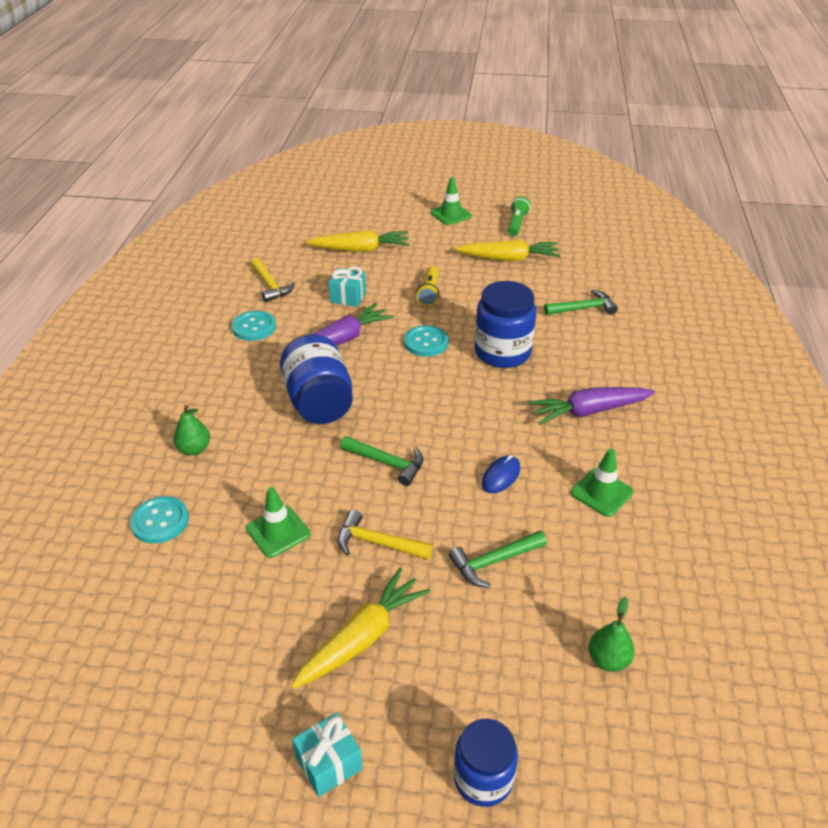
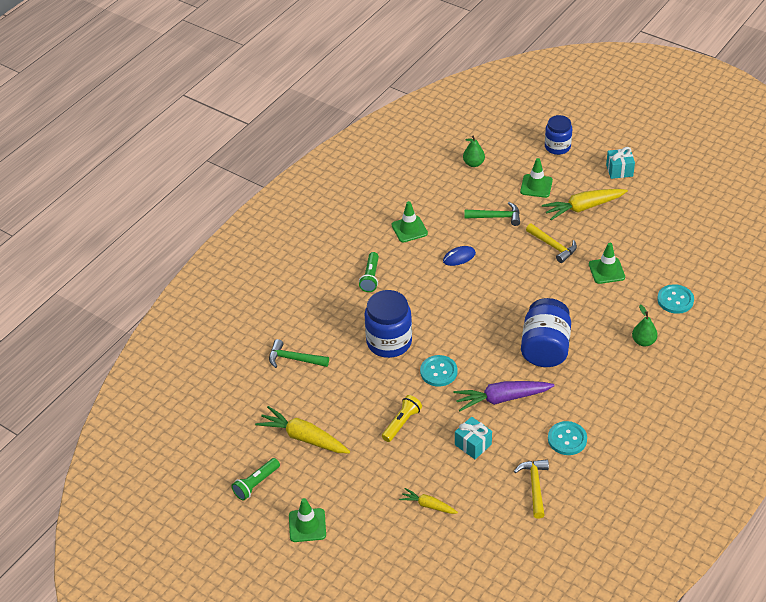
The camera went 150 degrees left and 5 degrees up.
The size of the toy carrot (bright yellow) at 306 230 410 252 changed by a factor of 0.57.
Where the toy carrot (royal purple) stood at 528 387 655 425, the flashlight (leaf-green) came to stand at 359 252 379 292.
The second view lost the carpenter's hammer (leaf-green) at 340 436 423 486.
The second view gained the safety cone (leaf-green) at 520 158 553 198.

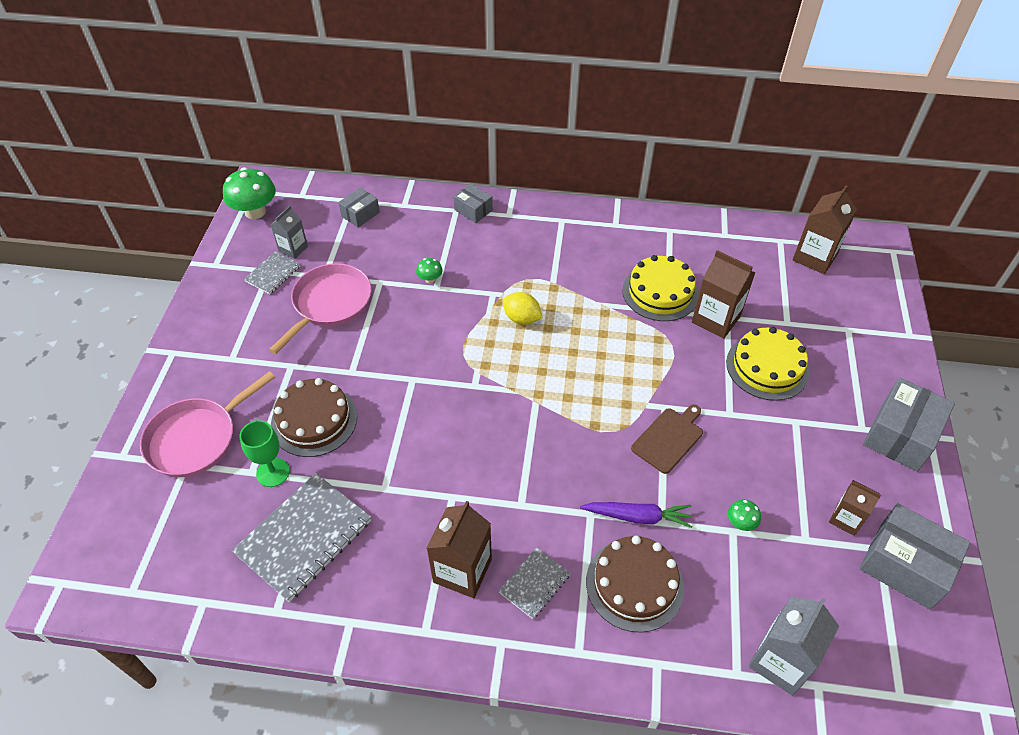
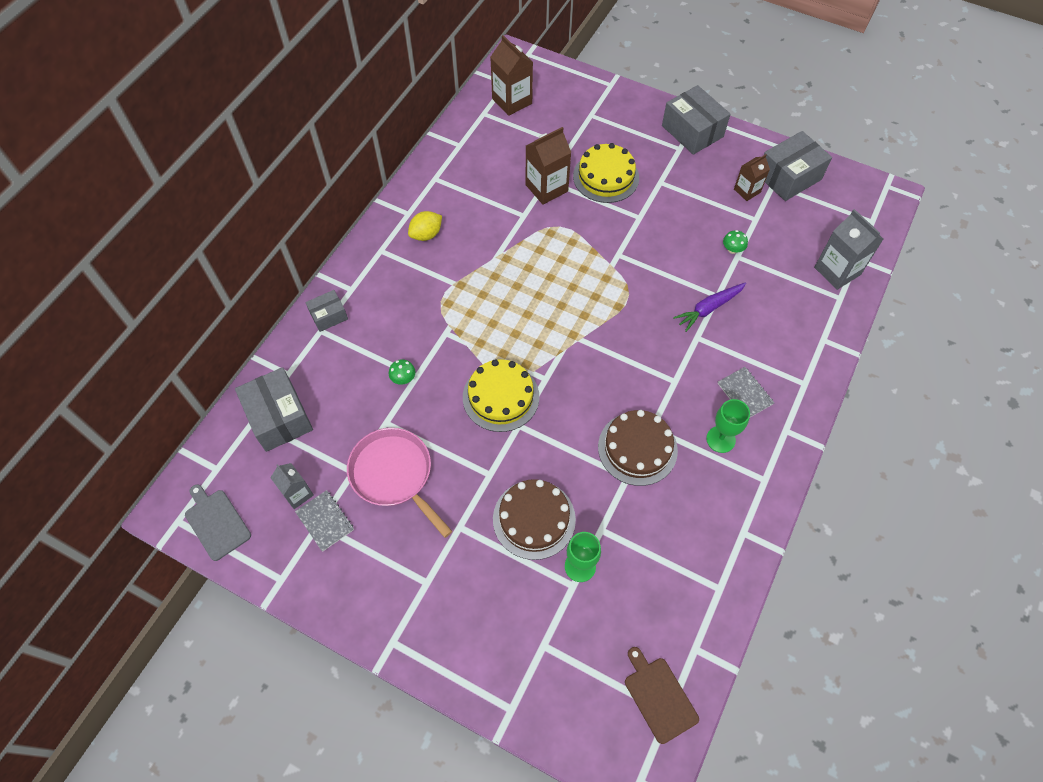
The camera went 70 degrees left and 10 degrees up.
Where the mushroom (leaf-green) stood at 223 167 276 219, the chopping board (ash-grey) came to stand at 185 484 251 561.
The size of the box (ash-grey) at 338 187 380 227 changed by a factor of 1.79.
The cake (bright yellow) ended up elsewhere, having gone from 622 255 699 321 to 463 359 539 432.
The lemon (bright yellow) ended up elsewhere, having gone from 503 292 543 325 to 408 211 442 241.
The second view lost the pan (rosy) at 140 371 275 477.
The chopping board (brown) ended up elsewhere, having gone from 631 405 703 474 to 625 647 699 744.
The second view lost the notebook (ash-grey) at 232 473 371 602.
Where the milk carton (brown) stood at 427 501 492 598, the wine glass (leaf-green) came to stand at 706 399 750 453.
The toy carrot (royal purple) at 580 502 692 528 ended up facing another way, 150 degrees counterclockwise from before.
The cake (brown) ended up elsewhere, having gone from 586 536 684 632 to 598 410 678 486.

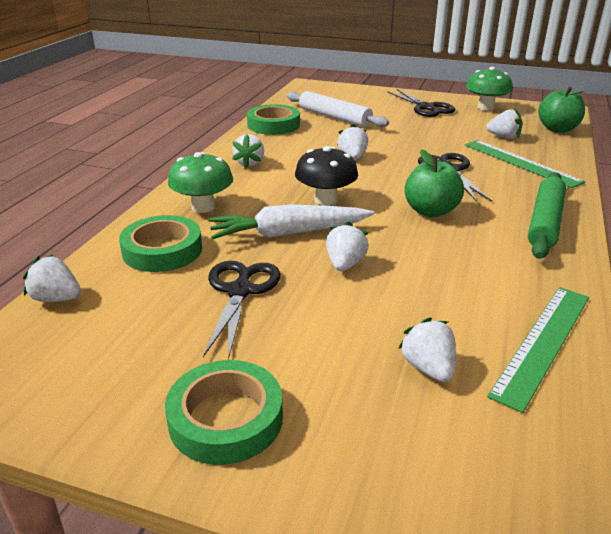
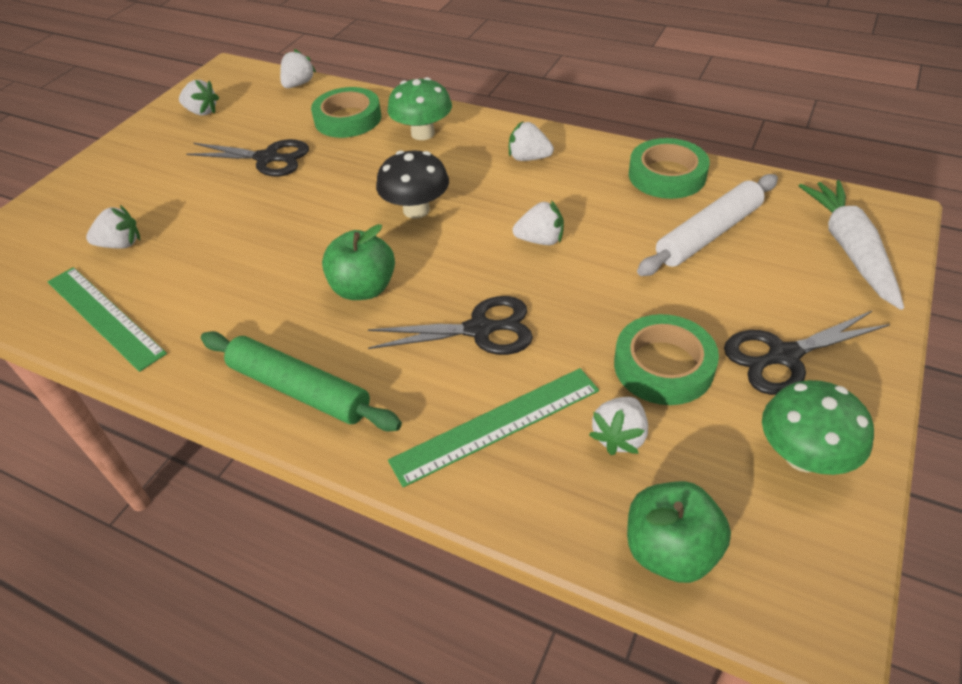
The camera went 100 degrees right and 15 degrees up.
The toy carrot (snow-white) ended up elsewhere, having gone from 208 204 374 239 to 799 180 904 310.
The strawberry (snow-white) ended up elsewhere, having gone from 326 222 369 271 to 179 80 219 116.
The tape (leaf-green) ended up elsewhere, having gone from 165 360 283 465 to 614 314 719 405.

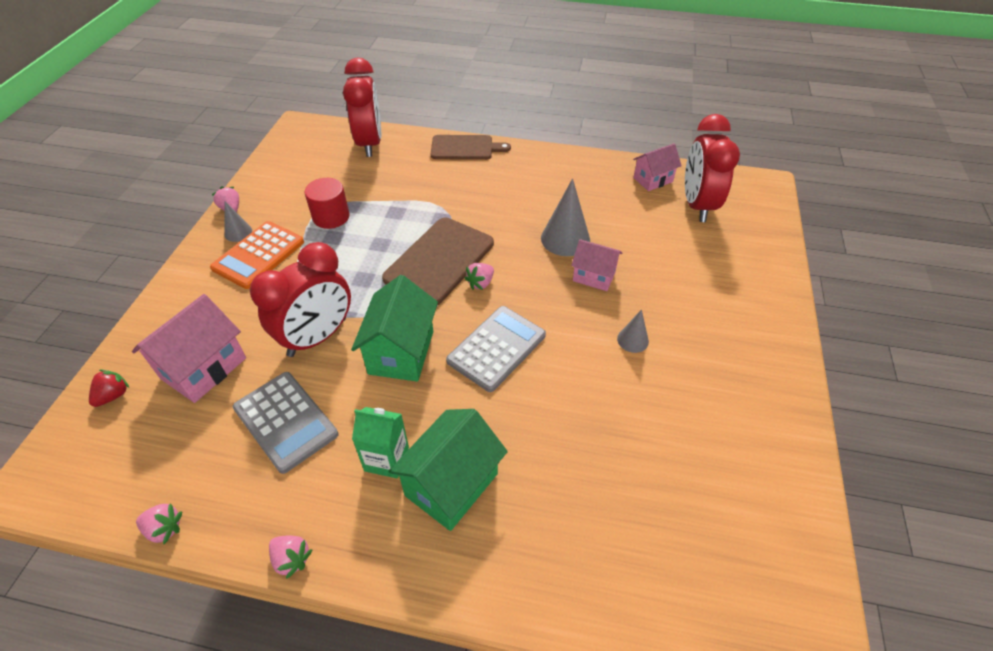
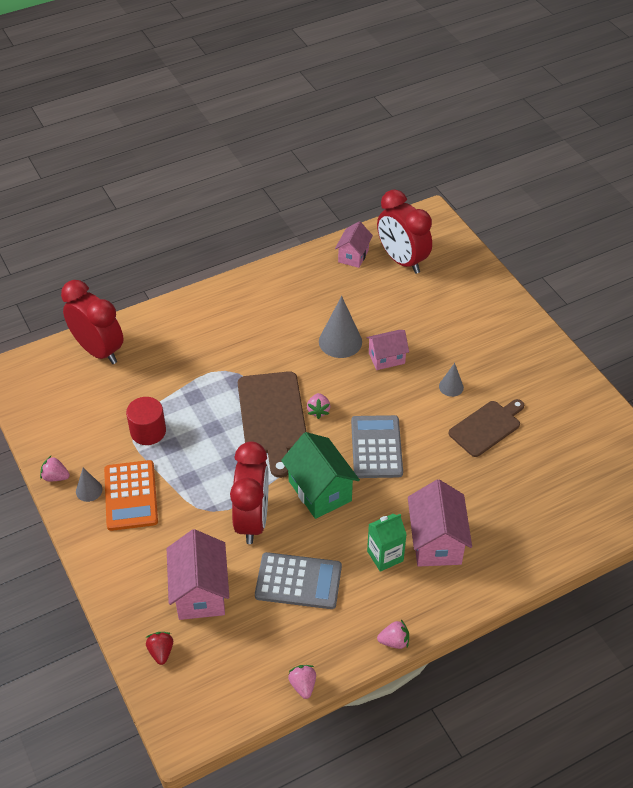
The camera went 40 degrees left and 0 degrees up.
The chopping board (brown) ended up elsewhere, having gone from 431 135 511 160 to 448 399 524 457.
What was the toy house (leaf-green) at 388 409 508 531 turned into the toy house (rosy) at 408 479 472 567.
The strawberry (rosy) at 136 503 182 544 ended up facing another way, 75 degrees counterclockwise from before.

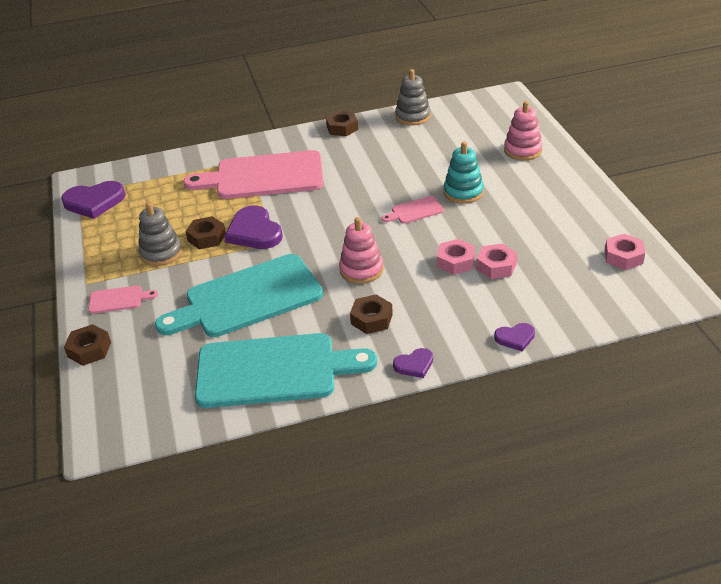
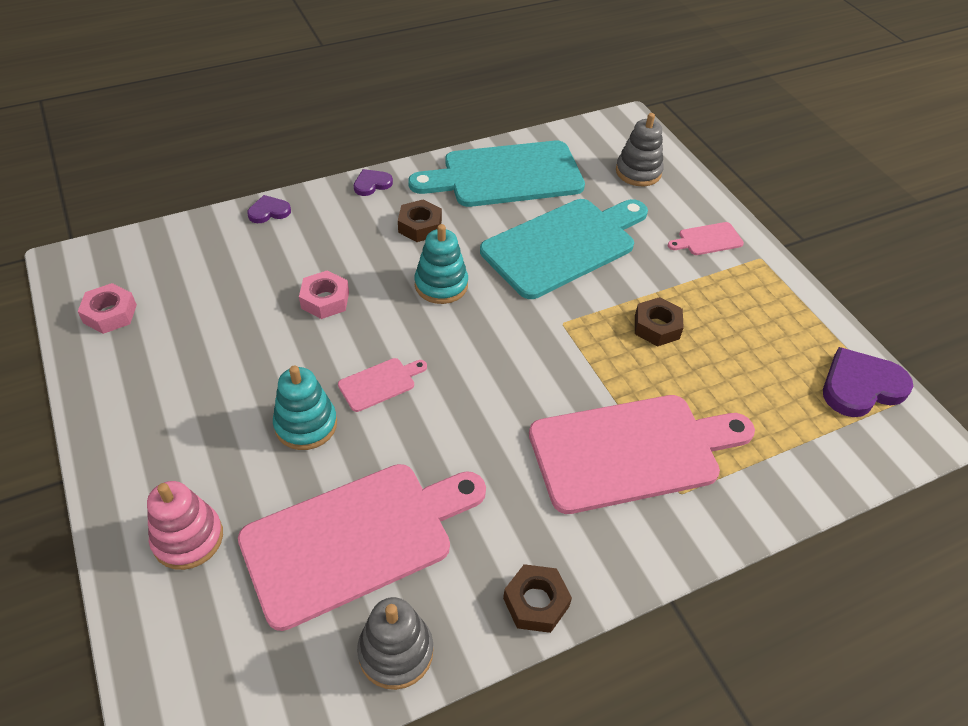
The camera went 165 degrees right and 10 degrees up.
The stacking rings (ash-grey) ended up elsewhere, having gone from 138 202 182 266 to 616 113 664 186.
The second view lost the heart shape (royal purple) at 224 205 283 249.
What was the stacking rings (rosy) at 339 217 384 284 turned into the stacking rings (teal) at 415 224 468 304.
The second view lost the nut (rosy) at 476 243 517 279.
The second view lost the nut (brown) at 64 324 111 366.
The second view gained the chopping board (rosy) at 238 464 486 631.

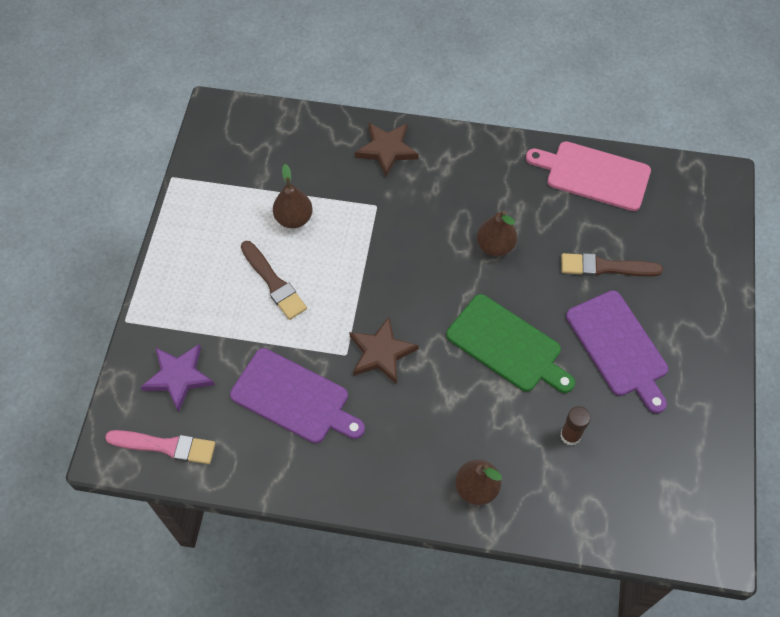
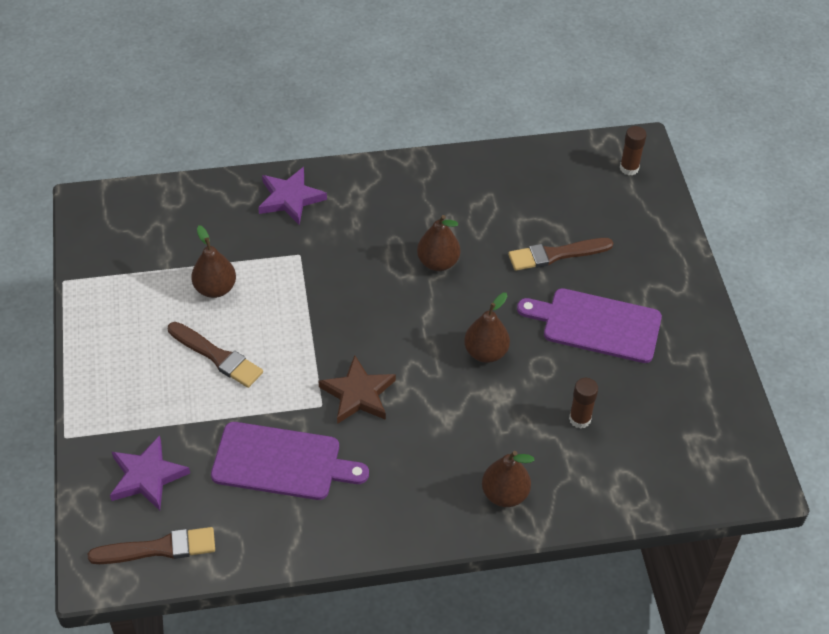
The camera went 20 degrees left and 10 degrees down.
What was the five-pointed star (brown) at 355 123 419 177 turned into the five-pointed star (royal purple) at 258 167 327 225.
The second view lost the chopping board (rosy) at 526 141 651 211.
The chopping board (royal purple) at 566 290 668 414 ended up facing another way, 150 degrees clockwise from before.
Where the chopping board (leaf-green) stood at 446 294 575 393, the toy pear (brown) came to stand at 464 293 510 363.
What was the brush (rosy) at 105 430 216 464 turned into the brush (brown) at 88 527 215 564.
The second view gained the stick of glue (brown) at 620 126 647 175.

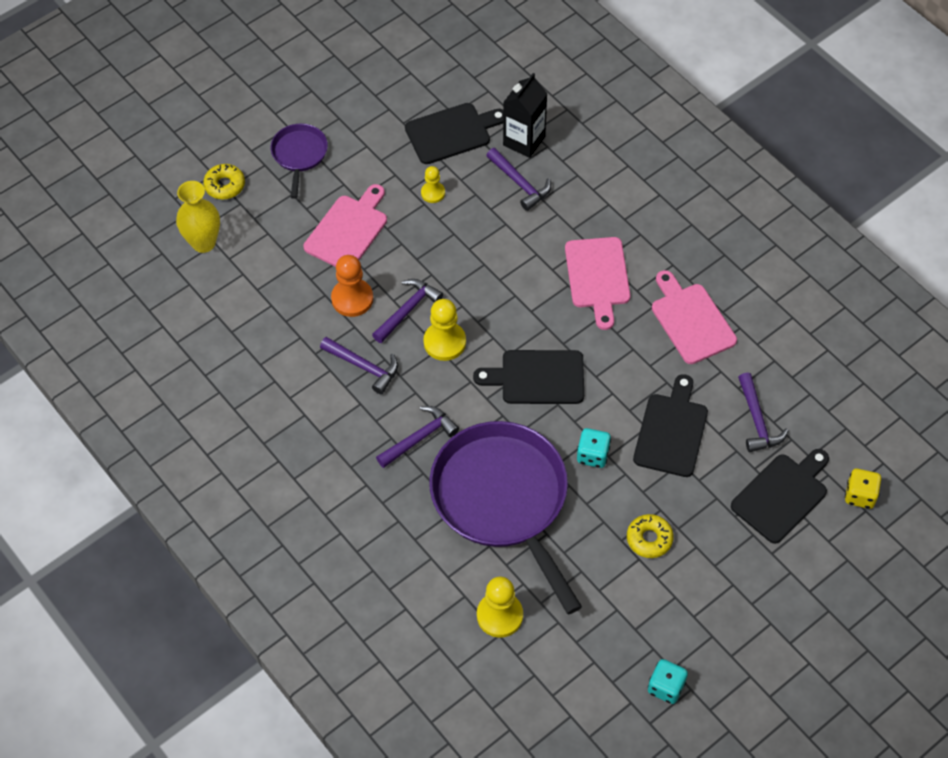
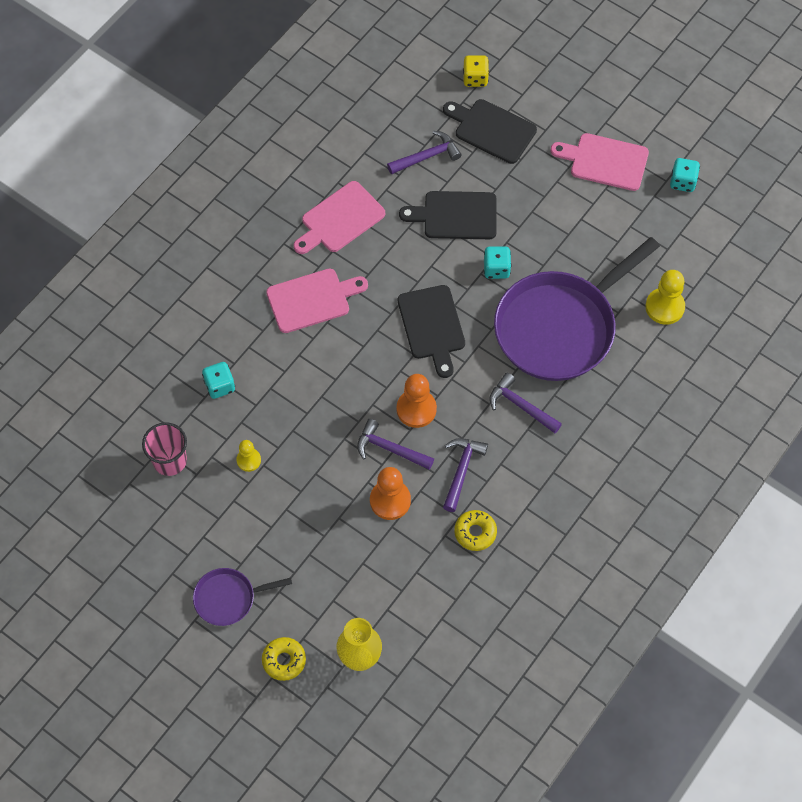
The camera went 105 degrees left and 5 degrees up.
The second view lost the milk carton (ebony) at 503 73 548 158.
Where the chopping board (ebony) stood at 405 103 503 164, the beaker (rosy) came to stand at 142 422 187 476.
Where the carpenter's hammer (royal purple) stood at 486 148 551 211, the die (teal) came to stand at 202 362 235 399.
The chopping board (rosy) ended up elsewhere, having gone from 304 184 387 267 to 550 133 649 191.
What was the chess pawn (bright yellow) at 423 299 466 361 turned into the chess pawn (orange) at 397 374 437 428.
The glazed donut (bright yellow) ended up elsewhere, having gone from 627 514 674 558 to 454 510 497 551.

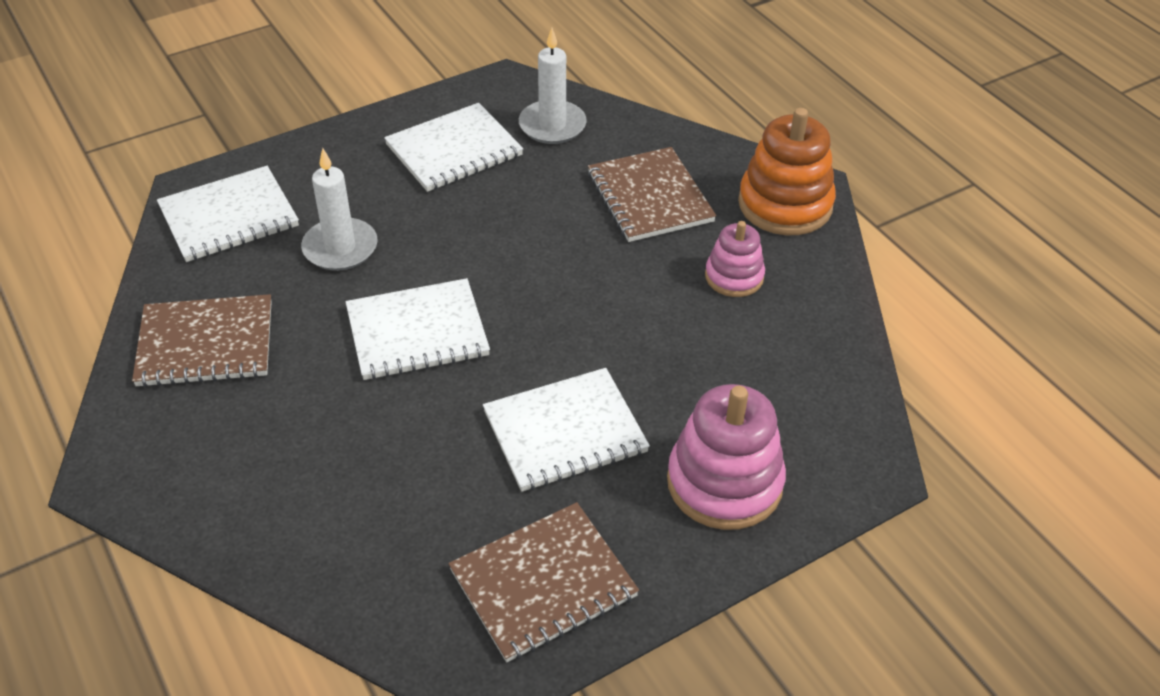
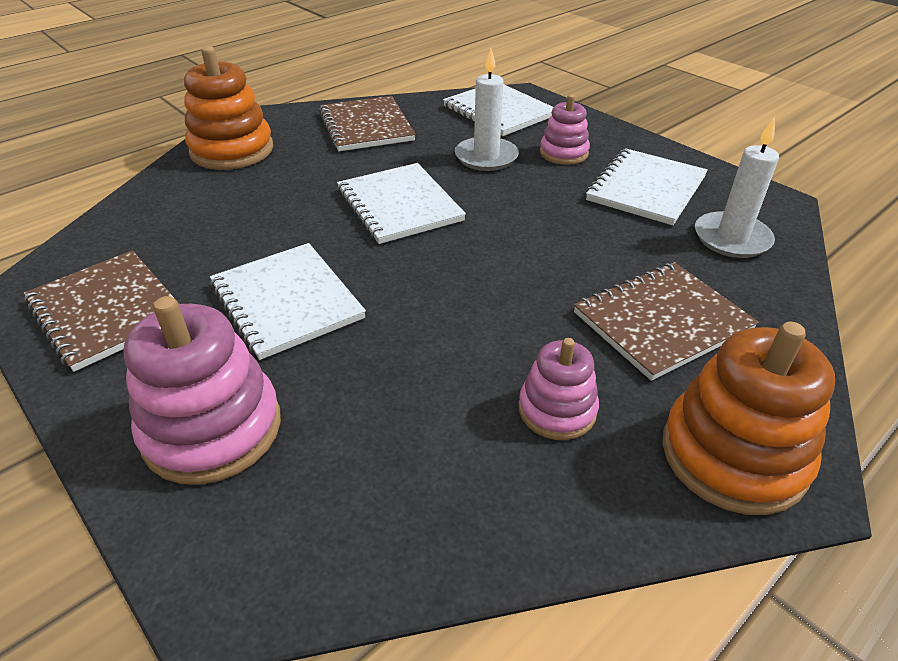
The camera went 80 degrees right and 5 degrees down.
The notebook (snow-white) at 384 103 523 192 ended up facing another way, 75 degrees clockwise from before.
The second view gained the stacking rings (orange) at 184 46 273 170.
The second view gained the stacking rings (rosy) at 540 94 590 165.

